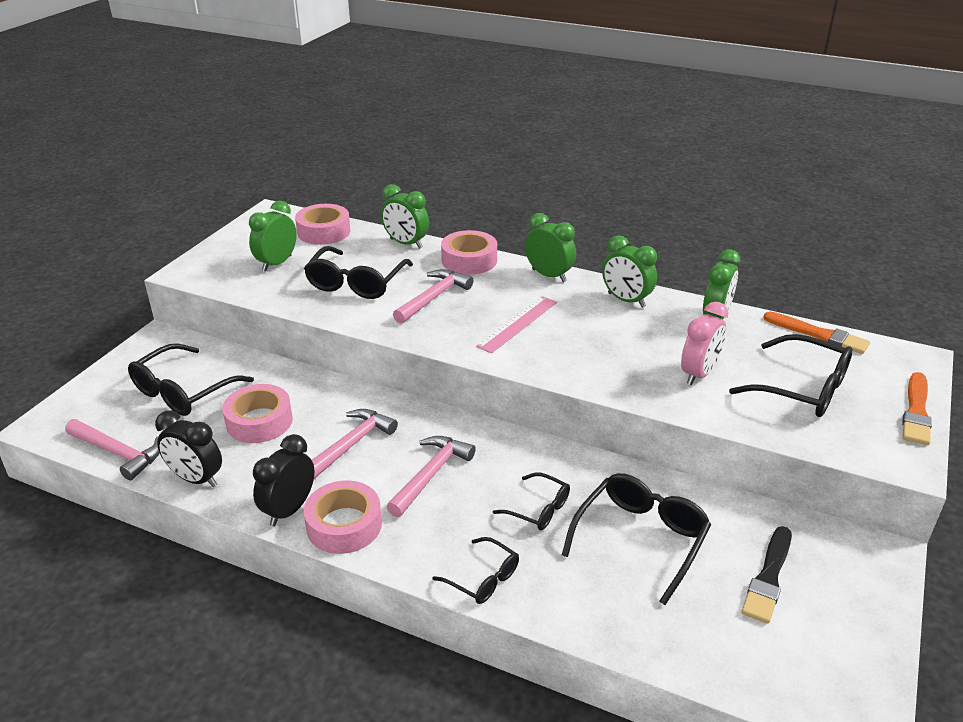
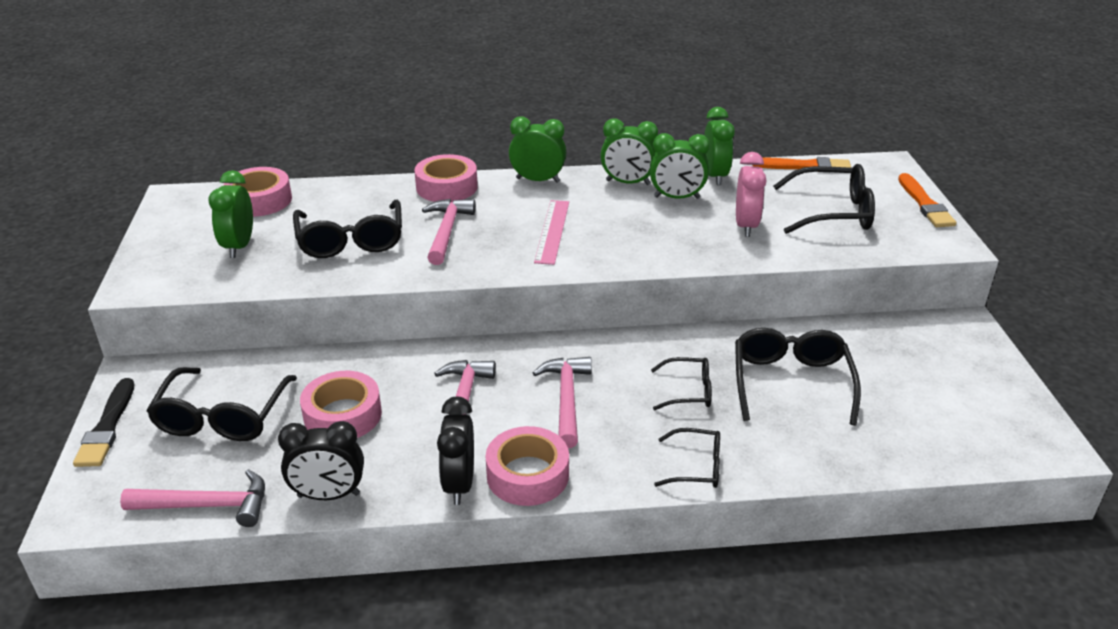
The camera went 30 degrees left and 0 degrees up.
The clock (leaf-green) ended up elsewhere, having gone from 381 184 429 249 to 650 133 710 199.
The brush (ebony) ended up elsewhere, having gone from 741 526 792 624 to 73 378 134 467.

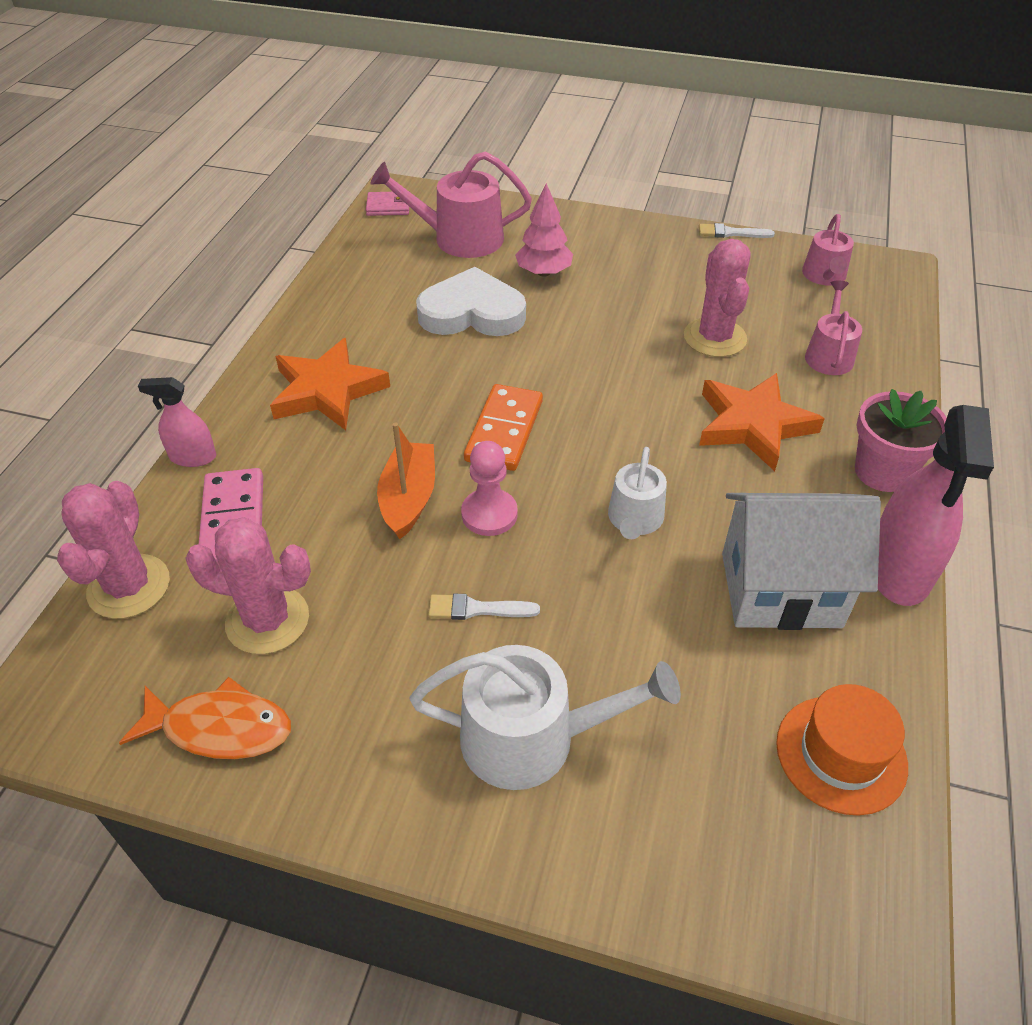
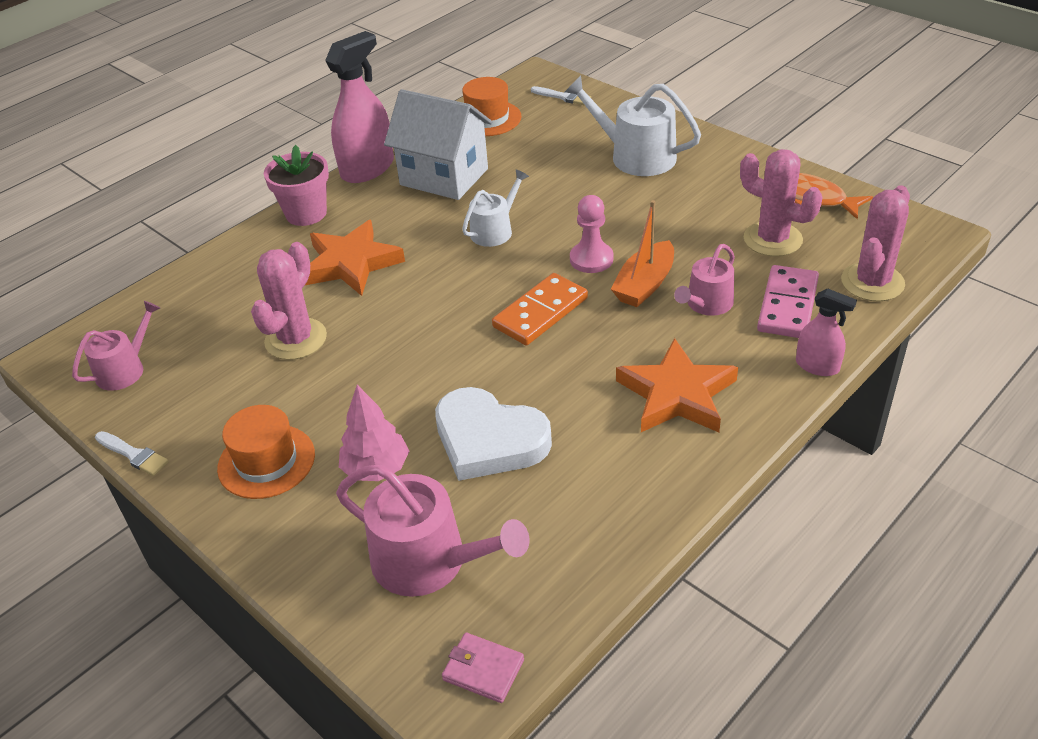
The camera went 150 degrees left and 5 degrees down.
The sprinkling can (rosy) ended up elsewhere, having gone from 805 281 862 375 to 674 244 735 316.
The brush (snow-white) ended up elsewhere, having gone from 428 594 540 620 to 531 86 591 105.
The second view gained the tall hat (orange) at 217 405 315 499.

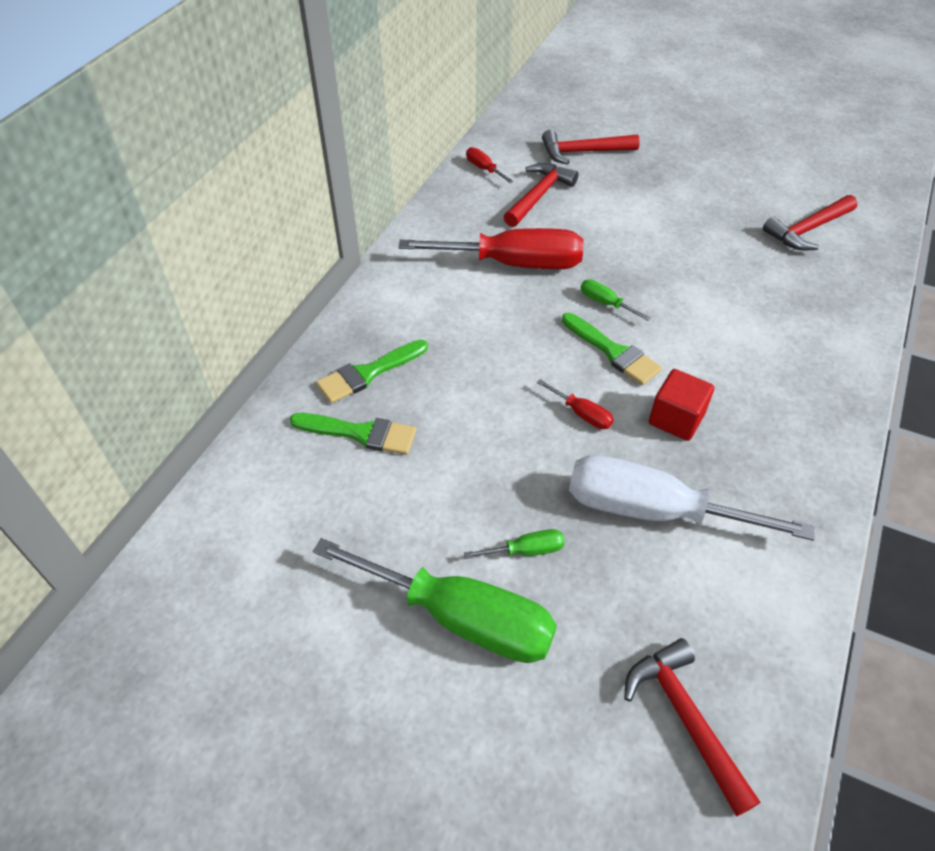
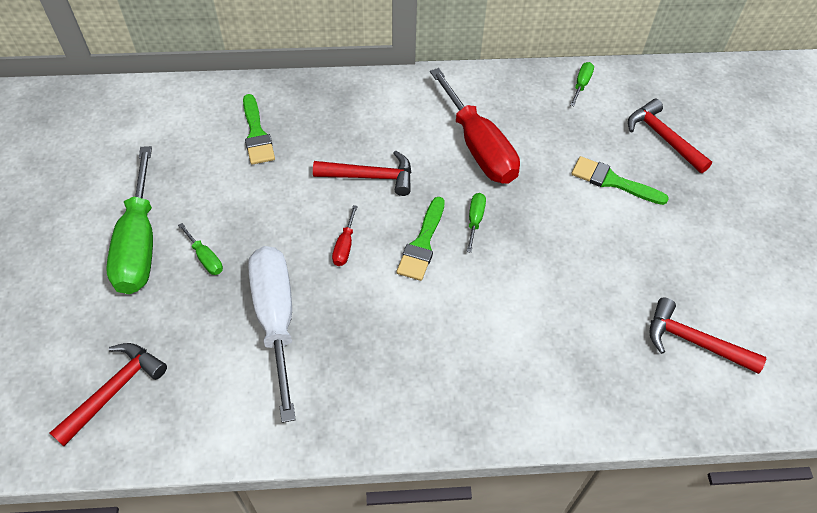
The camera went 60 degrees right and 5 degrees up.
What was the screwdriver (crimson) at 466 147 514 183 turned into the screwdriver (leaf-green) at 570 62 594 106.
The carpenter's hammer (crimson) ended up elsewhere, having gone from 504 163 578 227 to 313 150 412 196.
The brush (leaf-green) ended up elsewhere, having gone from 316 340 428 403 to 571 156 669 205.
The second view lost the block (crimson) at 649 369 714 441.

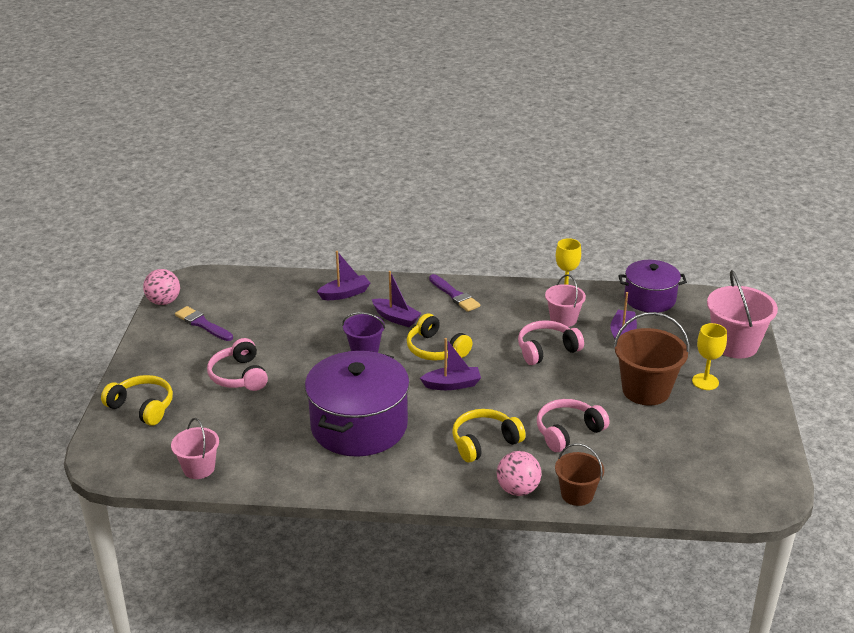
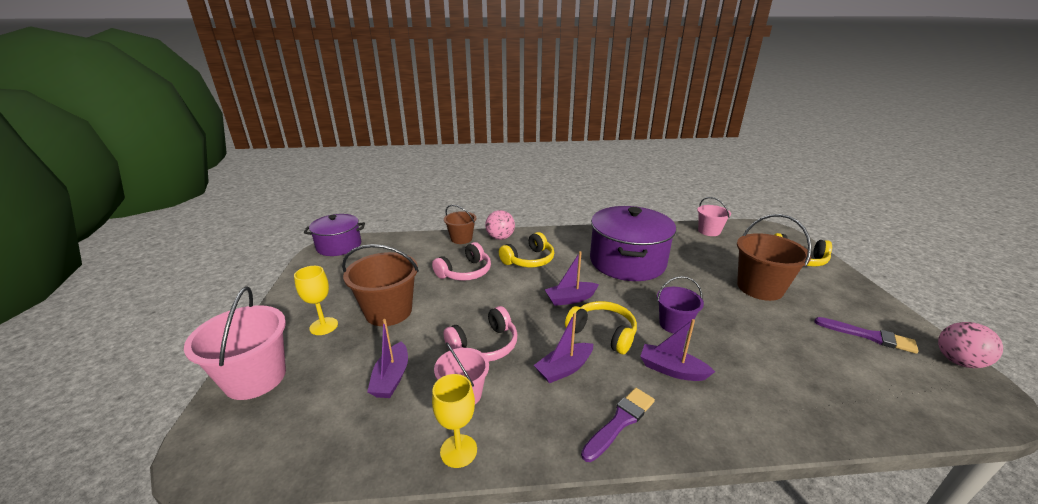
The camera went 170 degrees right and 5 degrees down.
The toy boat (royal purple) ended up elsewhere, having gone from 317 251 370 300 to 534 313 593 383.
The stockpot (royal purple) ended up elsewhere, having gone from 618 260 687 313 to 304 214 365 256.
The brush (royal purple) at 429 274 480 312 ended up facing another way, 90 degrees clockwise from before.
Where the headphones (rosy) stood at 207 338 268 391, the bucket (brown) came to stand at 737 214 812 301.

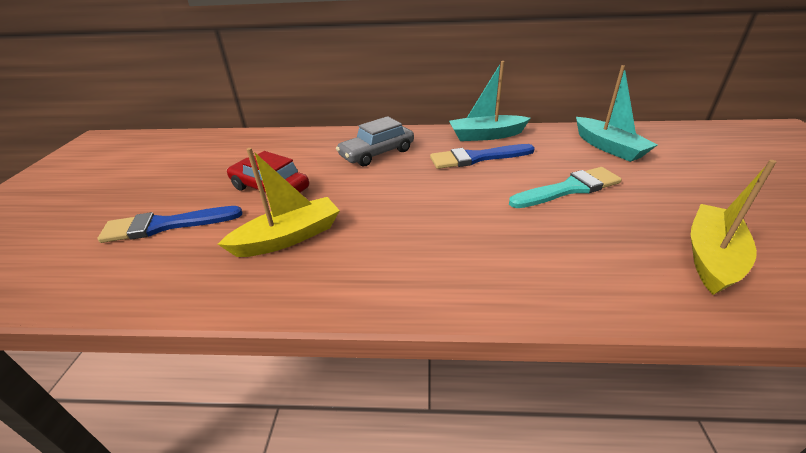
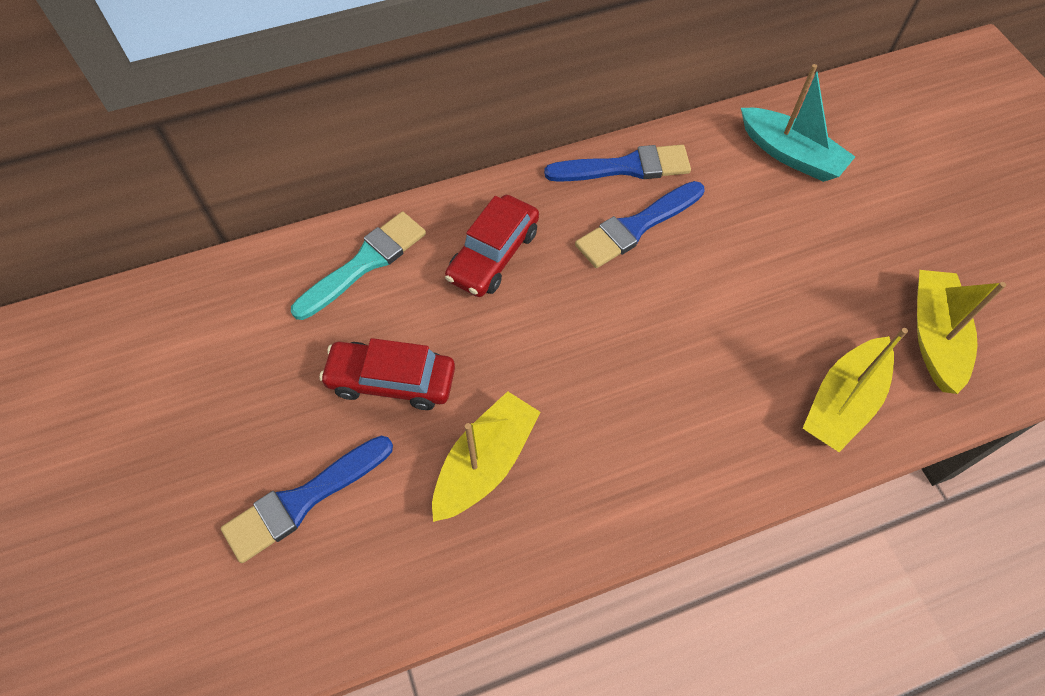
The camera went 25 degrees left and 25 degrees up.
Where the toy boat (teal) stood at 449 61 531 141, the brush (cobalt) came to stand at 544 145 691 182.
What was the toy car (ash-grey) at 336 116 414 167 turned into the toy car (crimson) at 445 195 539 297.
The brush (teal) ended up elsewhere, having gone from 509 167 622 208 to 291 212 426 320.
The second view gained the toy boat (bright yellow) at 803 328 908 452.

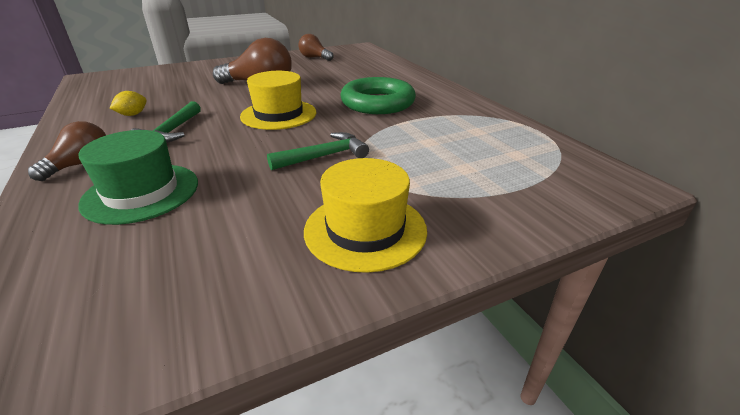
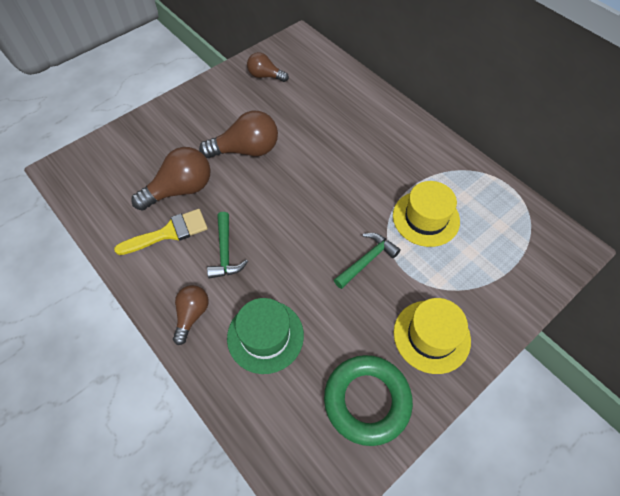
The camera went 15 degrees left and 25 degrees up.
The tall hat (bright yellow) ended up elsewhere, having gone from 240 71 316 130 to 393 181 460 247.
The ring (leaf-green) ended up elsewhere, having gone from 341 77 416 114 to 324 355 413 446.
Where the lemon (bright yellow) stood at 110 91 147 116, the brush (bright yellow) came to stand at 114 209 208 255.
The second view gained the light bulb (brown) at 131 147 211 210.

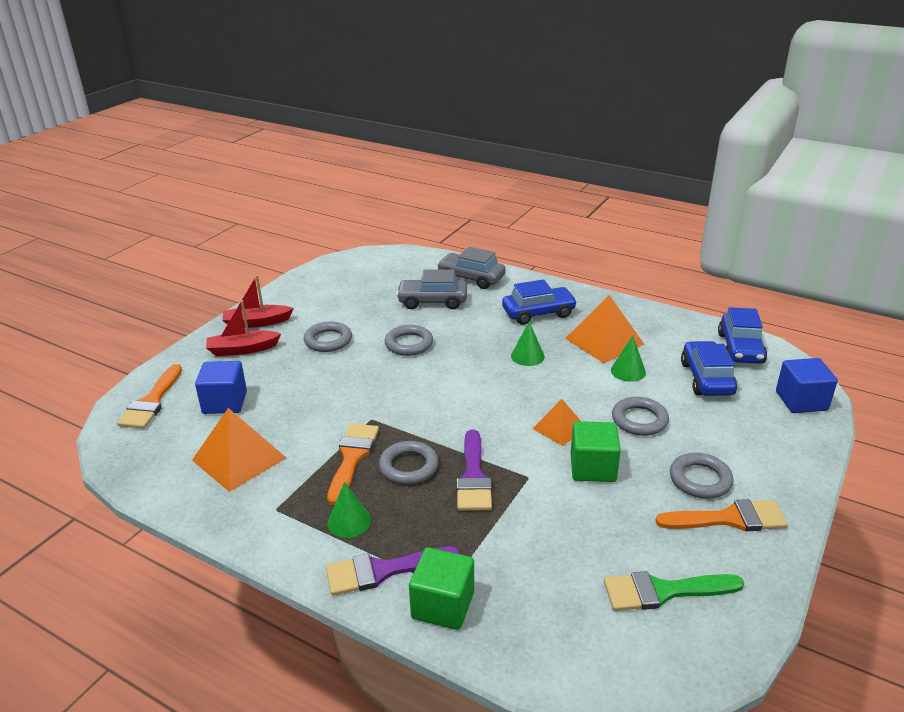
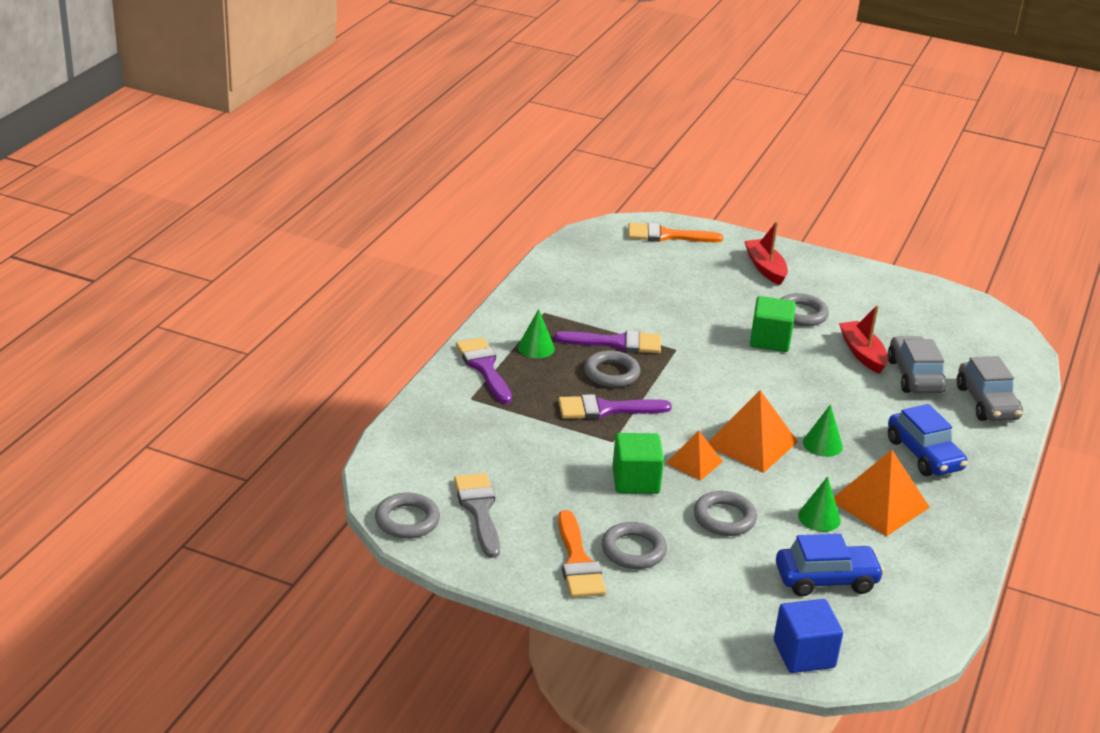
The camera went 80 degrees right and 0 degrees up.
The toy car (ash-grey) at 437 247 506 289 ended up facing another way, 150 degrees clockwise from before.
The toy boat (crimson) ended up elsewhere, having gone from 222 275 294 328 to 839 305 888 374.
The second view lost the toy car (cobalt) at 718 307 767 364.
The ring (ash-grey) ended up elsewhere, having gone from 385 325 433 356 to 375 492 440 539.
The second view lost the block (cobalt) at 195 361 247 414.
The pyramid shape (orange) ended up elsewhere, having gone from 192 408 286 492 to 708 390 798 473.
What was the brush (orange) at 327 423 379 505 turned into the brush (royal purple) at 555 330 661 354.
The block (leaf-green) ended up elsewhere, having gone from 409 547 474 630 to 750 296 796 352.
What was the brush (leaf-green) at 604 571 744 611 turned into the brush (ash-grey) at 454 473 500 558.

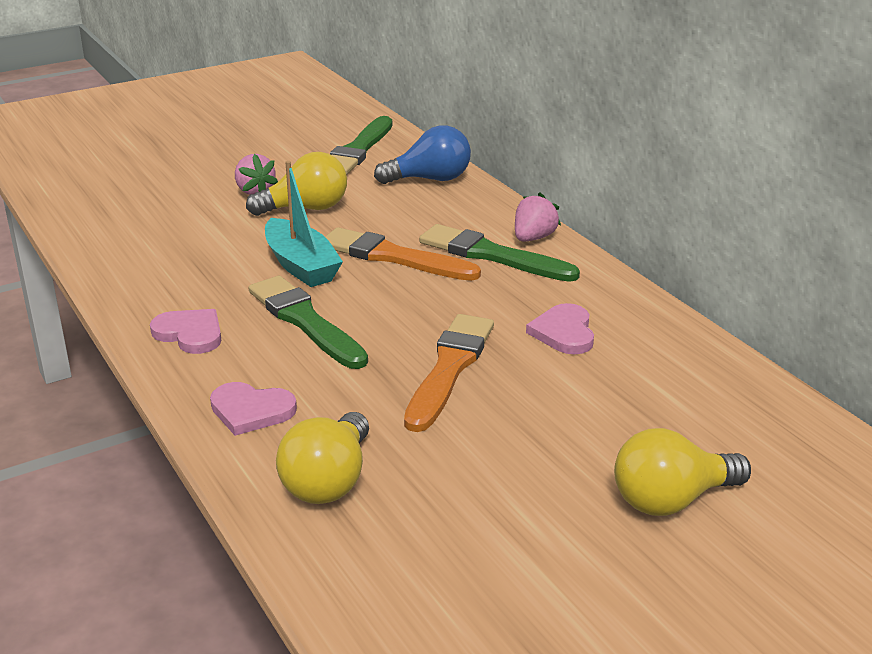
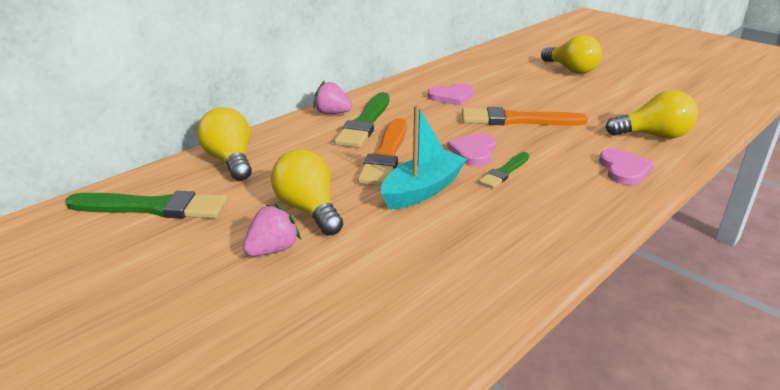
The camera went 105 degrees left and 0 degrees up.
What was the light bulb (cobalt) at 374 125 471 184 turned into the light bulb (bright yellow) at 197 107 252 181.
The size of the brush (leaf-green) at 249 276 368 369 changed by a factor of 0.57.
The heart shape (rosy) ended up elsewhere, having gone from 150 309 221 354 to 447 133 496 166.

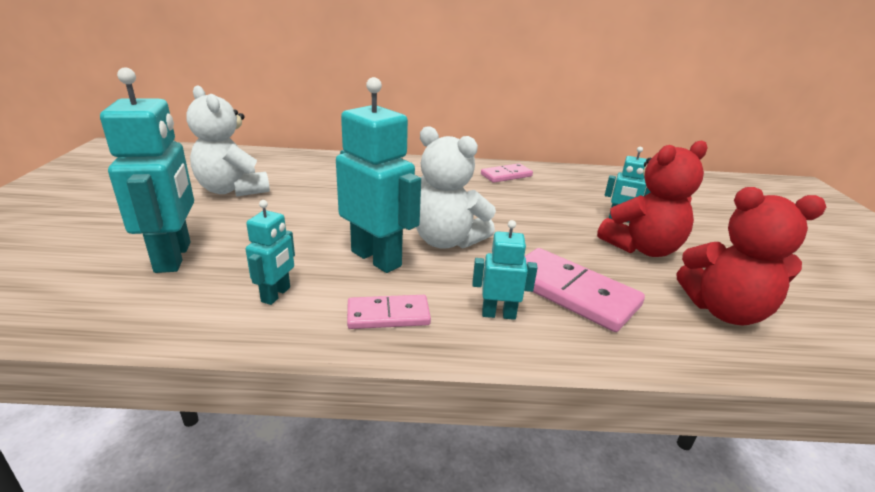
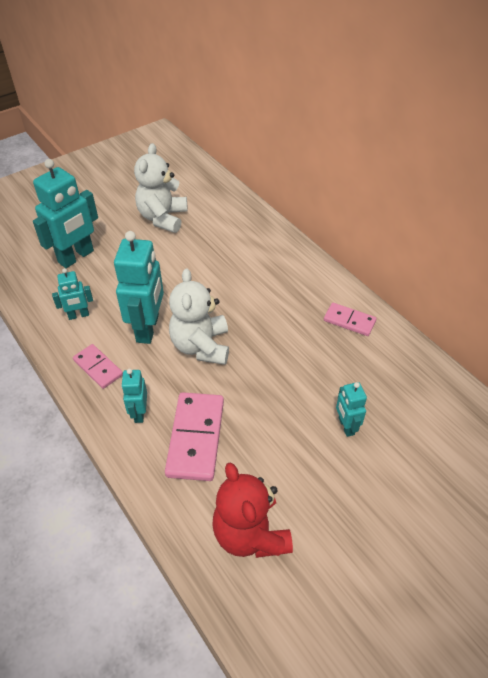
The camera went 55 degrees right and 20 degrees up.
The second view lost the teddy (crimson) at 597 140 707 257.
The robot (teal) at 472 220 538 320 ended up facing another way, 150 degrees counterclockwise from before.

